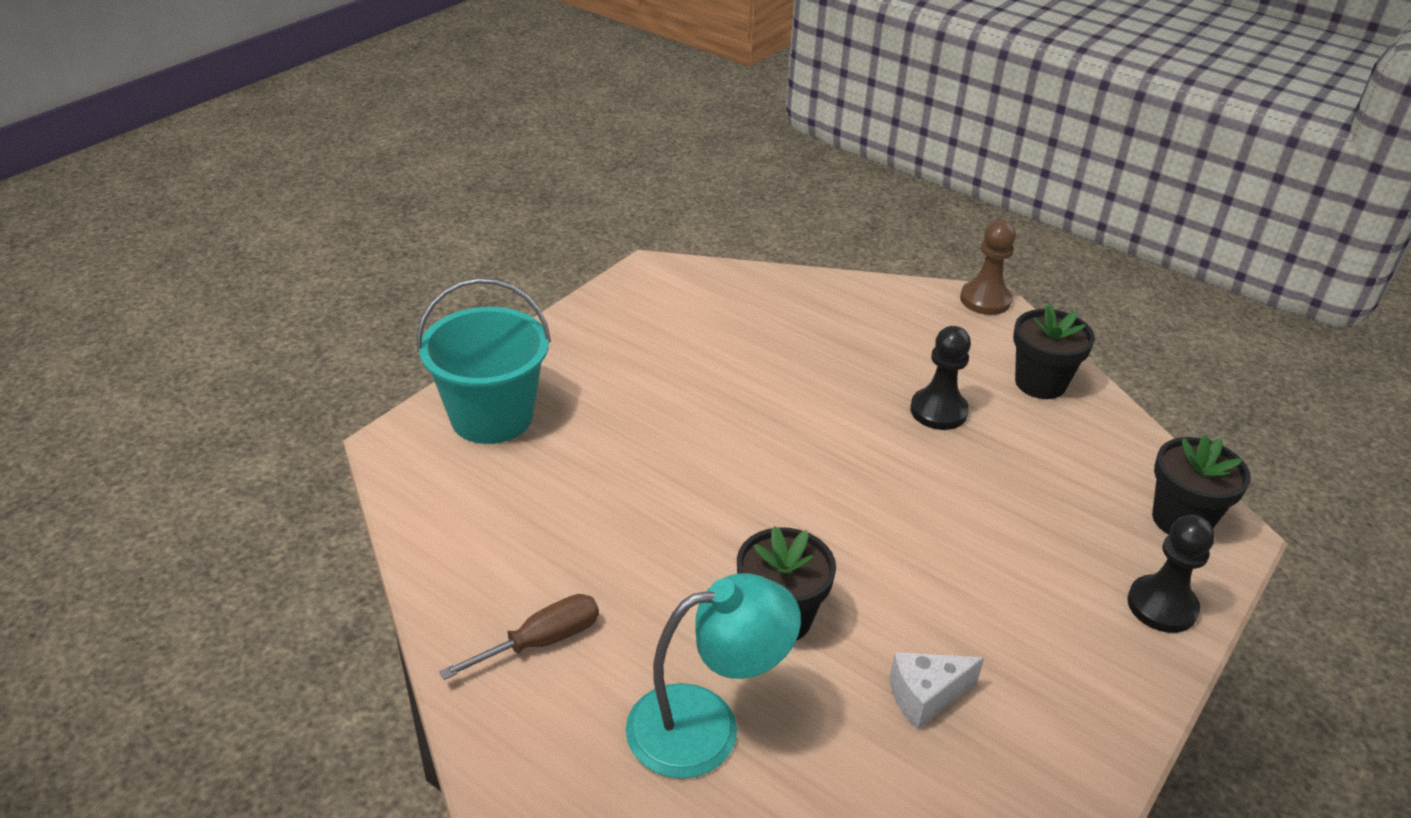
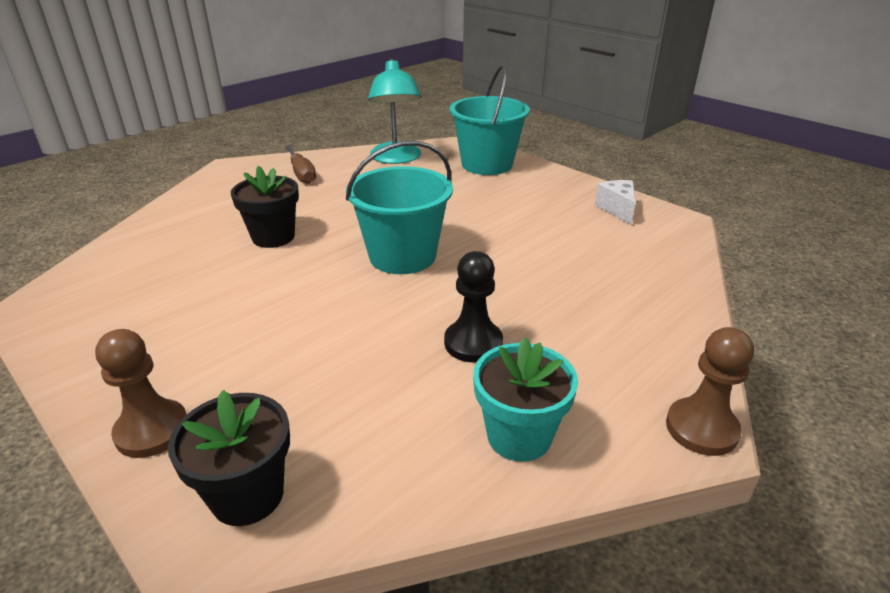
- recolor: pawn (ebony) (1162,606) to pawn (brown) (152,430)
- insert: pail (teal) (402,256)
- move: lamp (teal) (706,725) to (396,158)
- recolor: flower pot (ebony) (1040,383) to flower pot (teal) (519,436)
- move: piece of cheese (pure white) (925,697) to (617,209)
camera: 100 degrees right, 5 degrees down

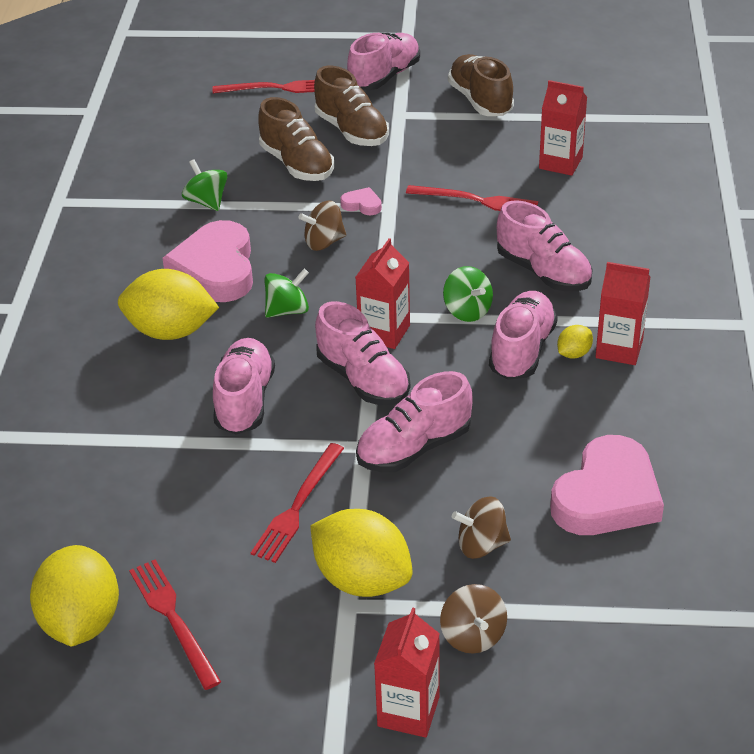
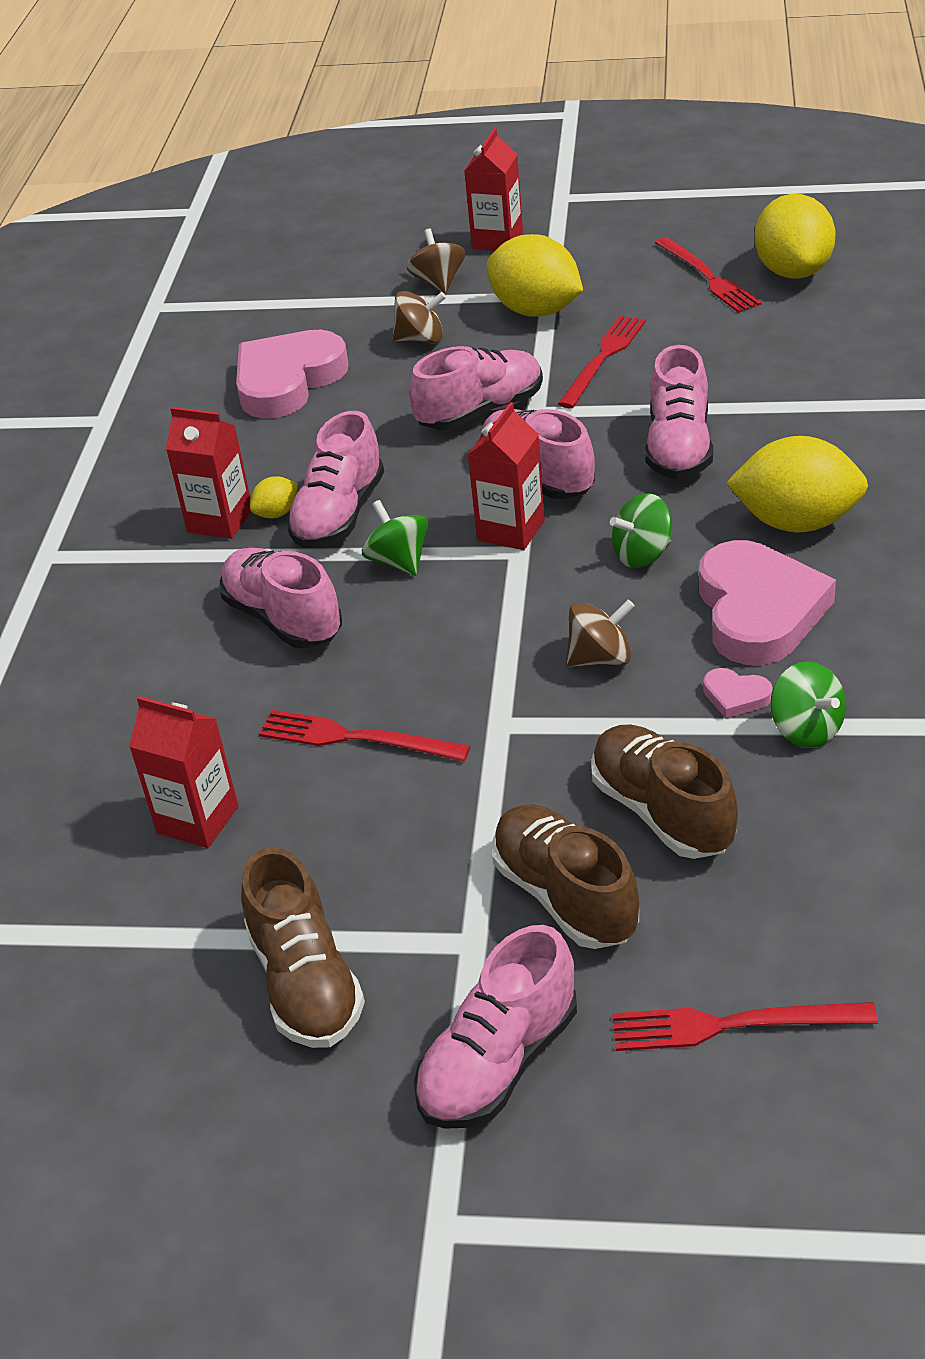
- move: heart (pink) (362,204) to (735,696)
camera: 175 degrees left, 0 degrees up

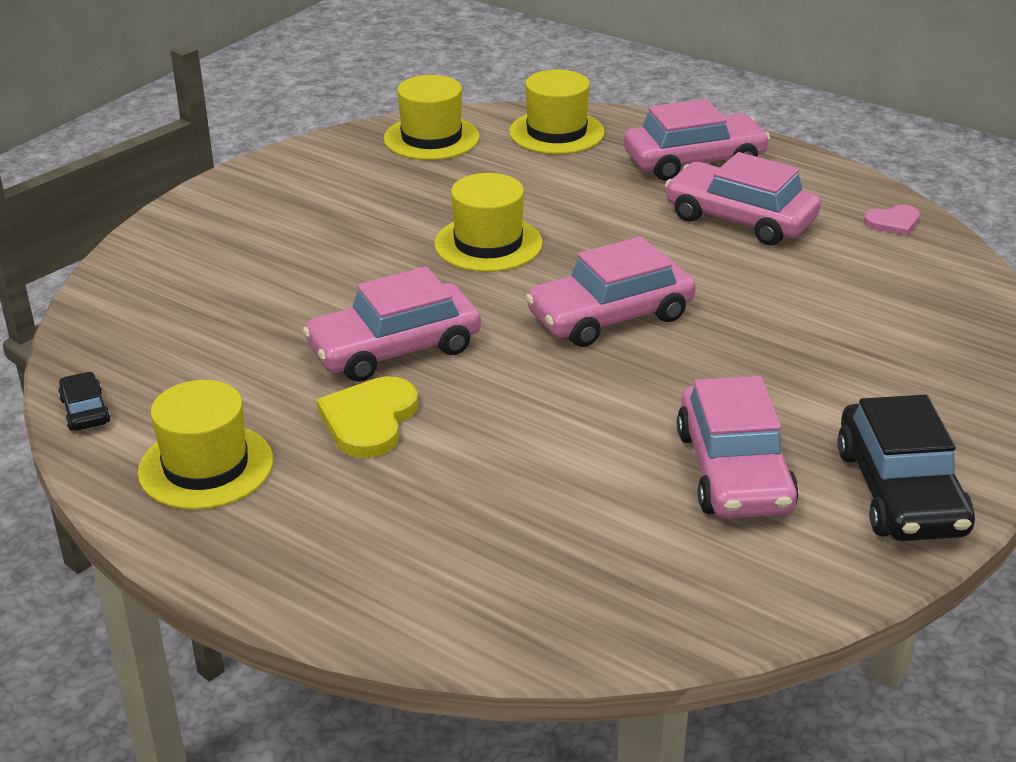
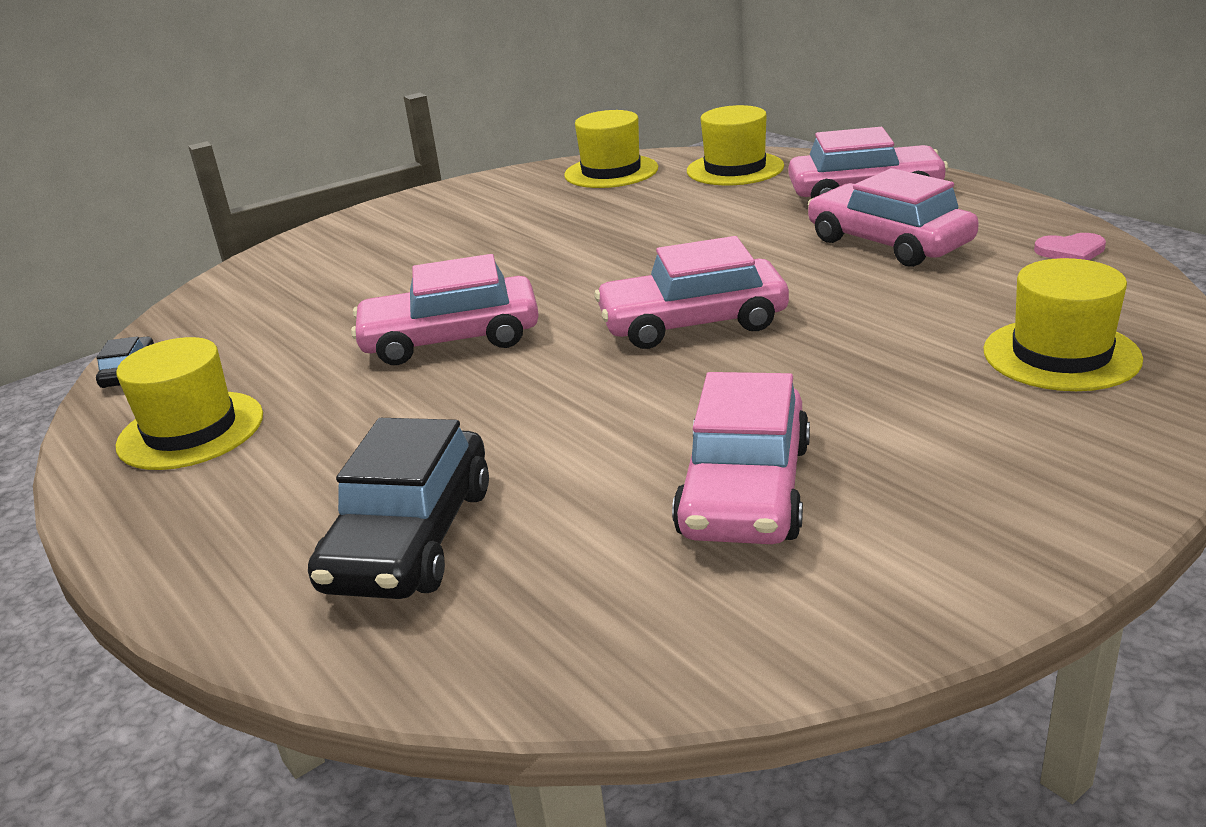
- move: toy car (ebony) (900,491) to (410,538)
- move: hat (golden) (488,244) to (1061,355)
- delete: heart (golden) (369,420)
camera: 20 degrees right, 5 degrees down

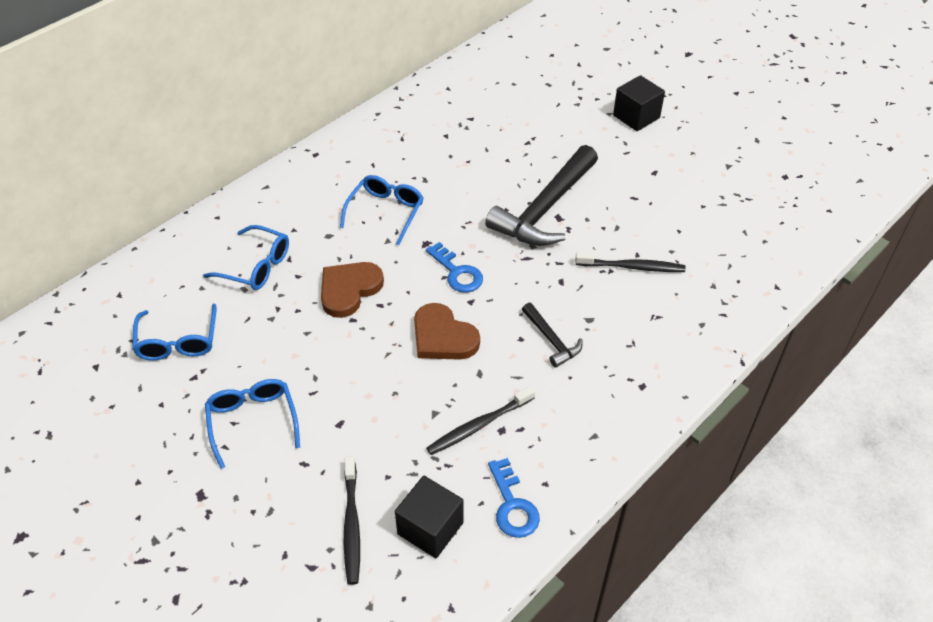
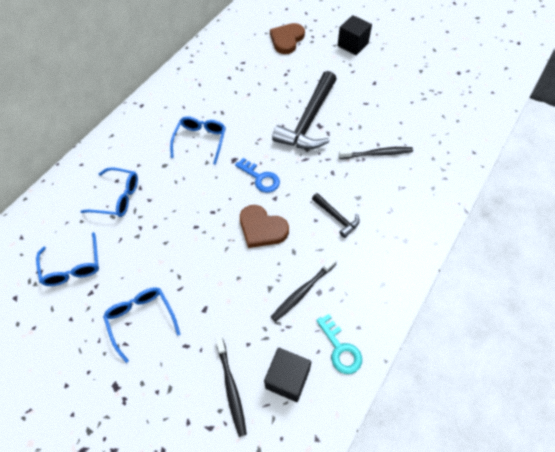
- move: heart (brown) (349,290) to (287,40)
- recolor: key (cobalt) (512,505) to key (teal) (340,349)
camera: 10 degrees left, 10 degrees up

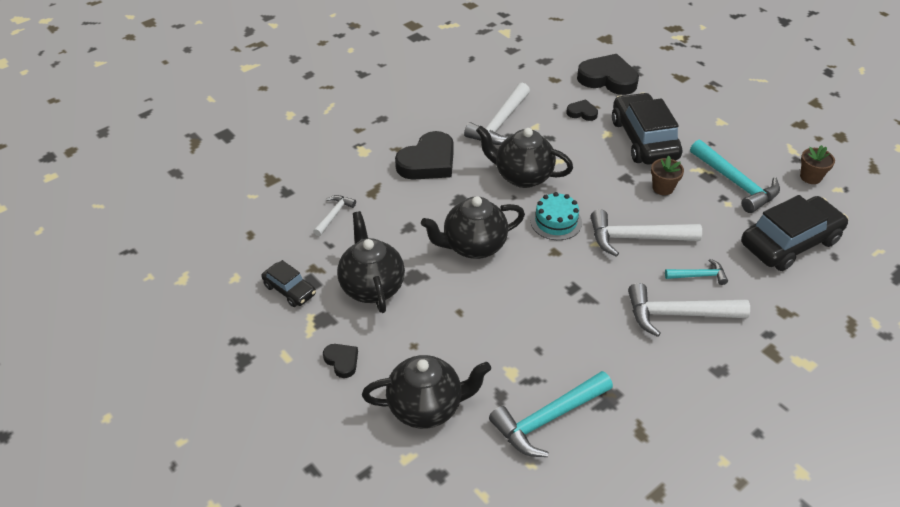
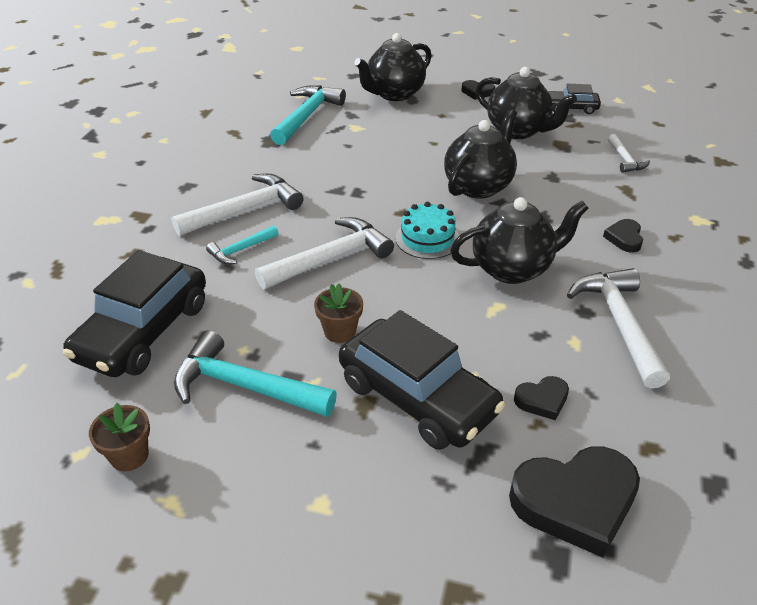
- resize: heart (ebony) (428,162) = (624,238) x0.49
camera: 145 degrees right, 5 degrees down

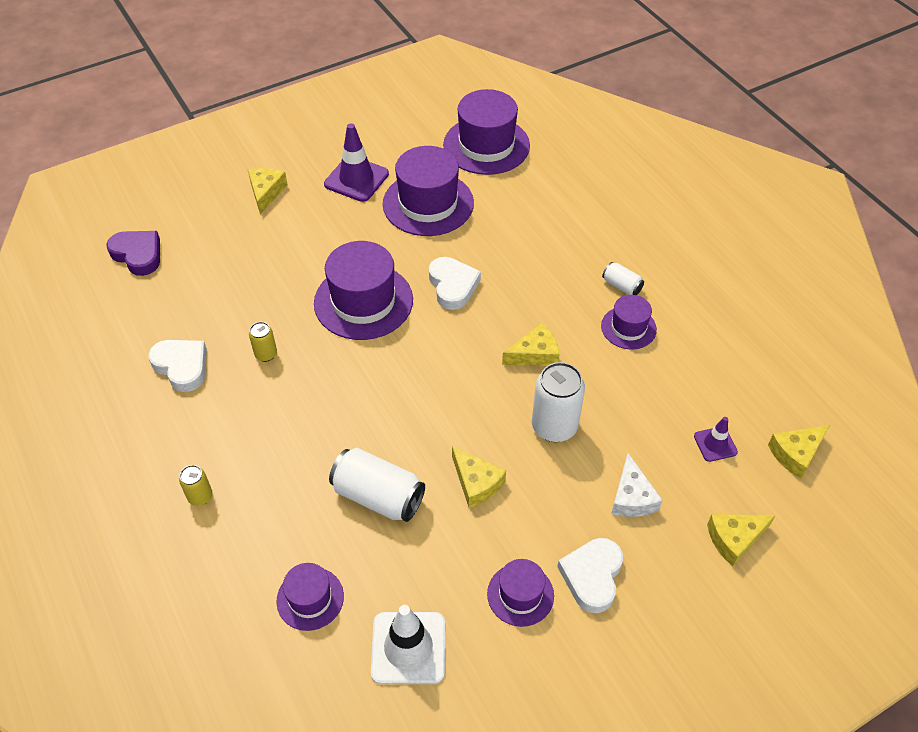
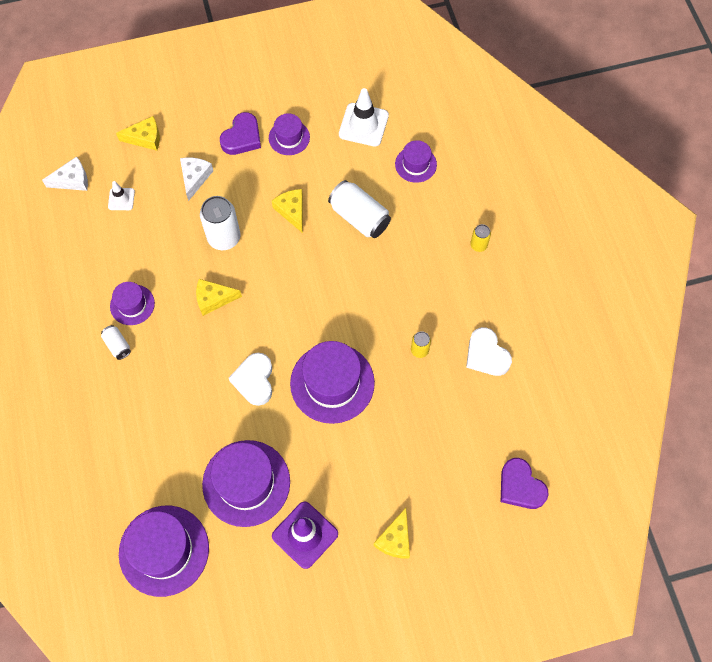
- recolor: piece of cheese (golden) (795,453) to piece of cheese (pure white) (72,180)
- recolor: safety cone (violet) (715,444) to safety cone (pure white) (121,199)
- recolor: heart (pure white) (592,576) to heart (violet) (242,137)
camera: 165 degrees left, 15 degrees up

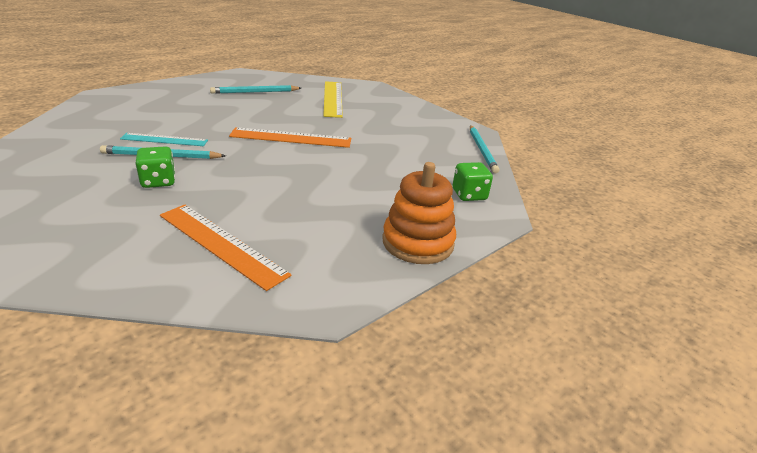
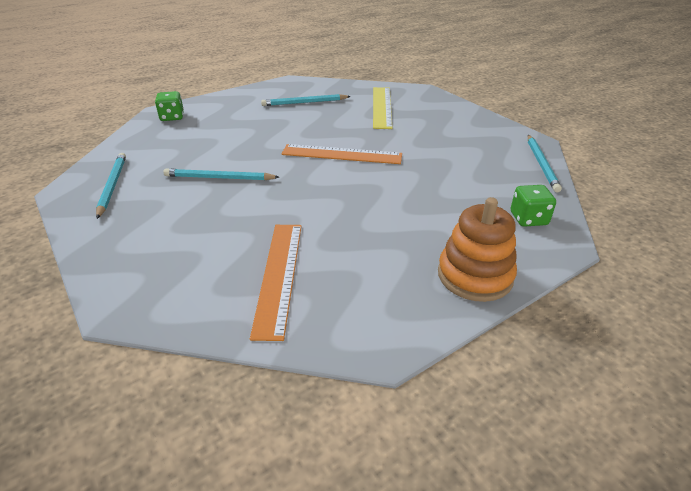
- insert: pencil (teal) (112,186)
- move: game die (emerald) (158,181) to (172,117)
- rotate: ruler (orange-coloured) (221,244) = (279,275) 45 degrees clockwise
- delete: ruler (teal) (164,140)
camera: 10 degrees right, 5 degrees up

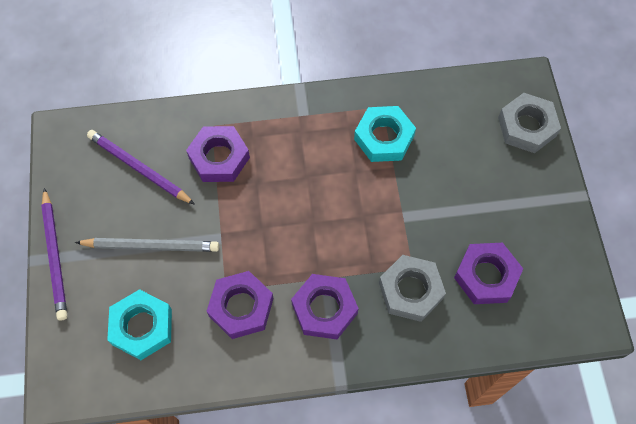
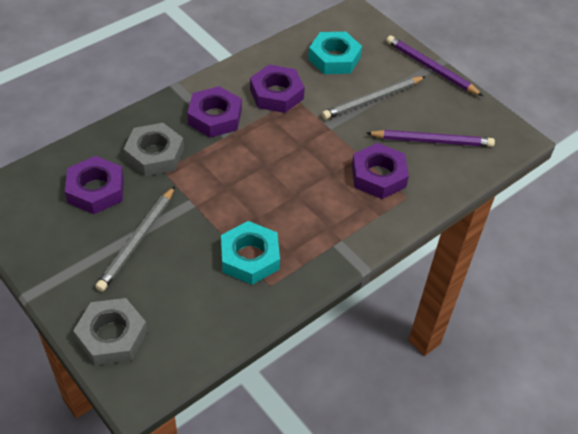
- insert: pencil (grey) (137,240)
camera: 145 degrees right, 15 degrees down

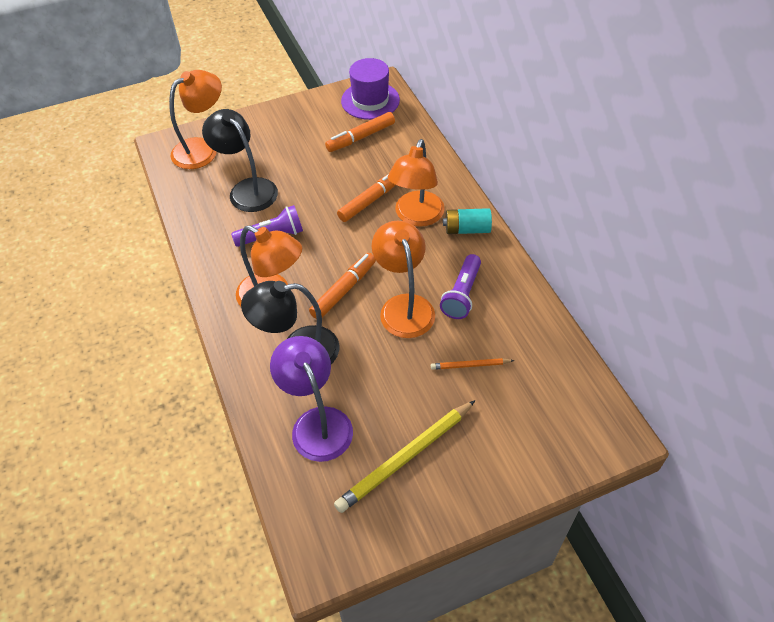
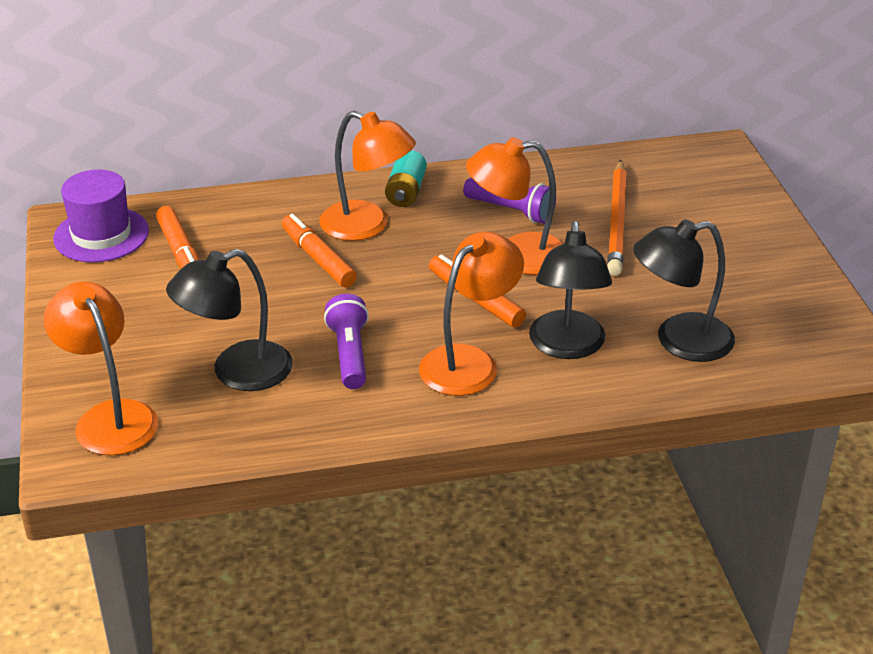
- resize: pencil (orange-coloured) (470,365) = (617,221) x2.00
- recolor: lamp (violet) (317,423) to lamp (ebony) (679,341)
- delete: pencil (golden) (405,457)
camera: 80 degrees left, 15 degrees down

